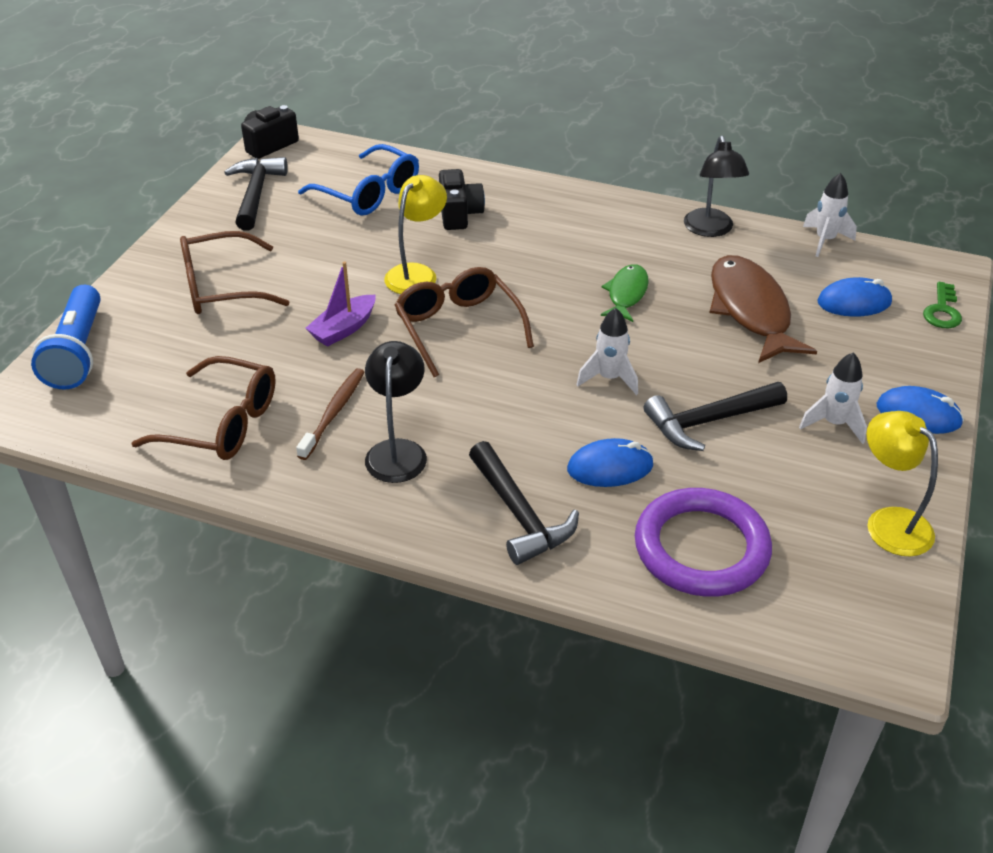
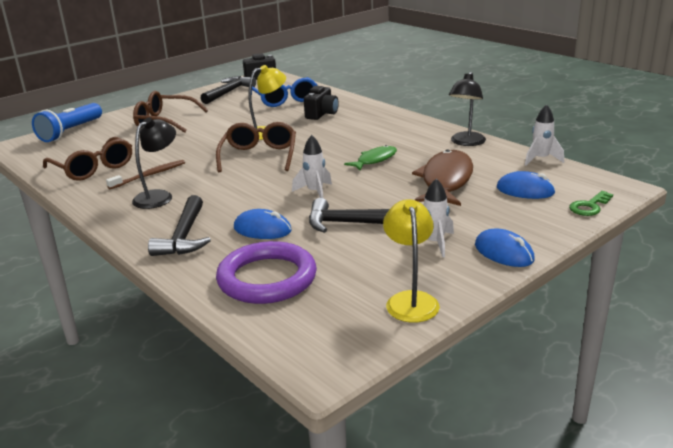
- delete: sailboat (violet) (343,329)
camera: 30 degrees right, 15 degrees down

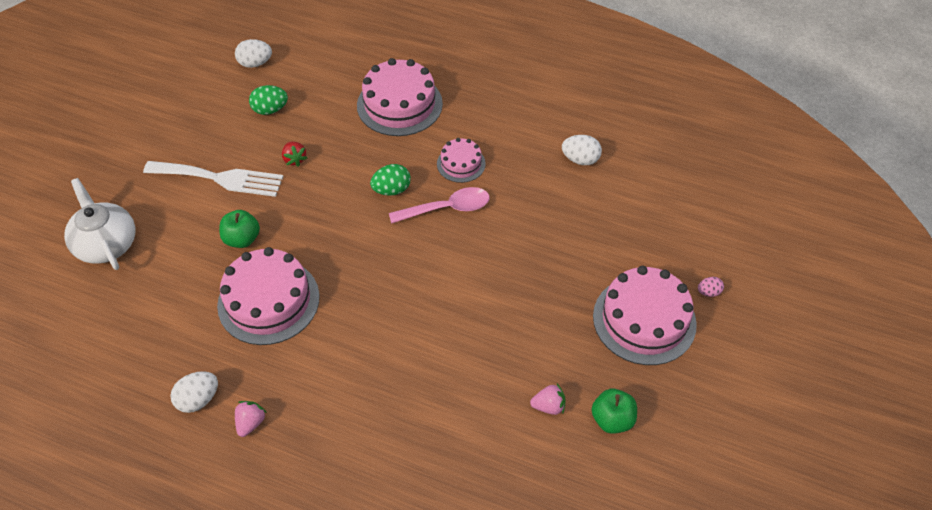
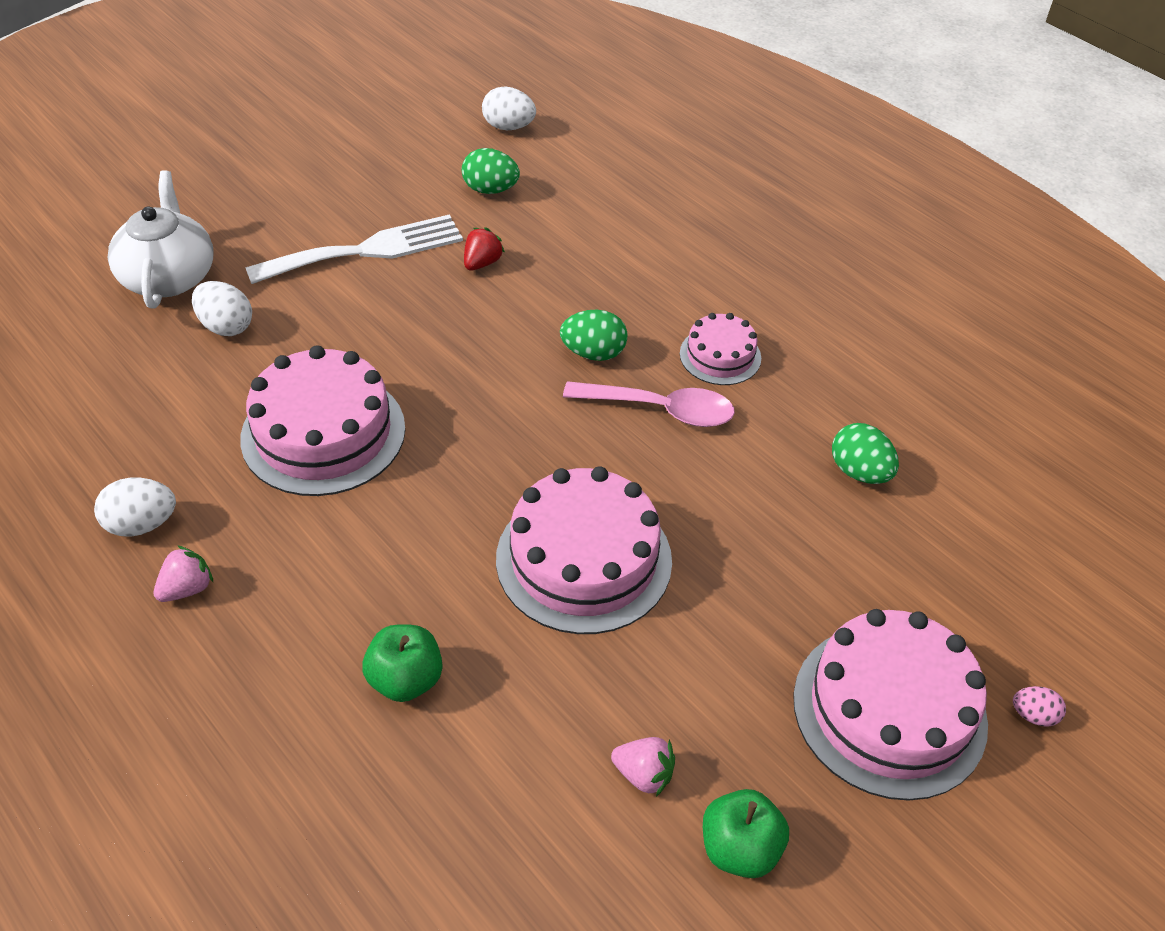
- move: egg (pure white) (580,159) to (226,326)
- rotate: dinner fork (pure white) (220,178) = (366,251) 60 degrees counterclockwise
- move: apple (emerald) (242,239) to (405,679)
- rotate: berry (scarlet) (294,159) = (482,263) 150 degrees counterclockwise
- move: layer cake (pink) (399,104) to (584,559)
- insert: egg (emerald) (859,472)
camera: 25 degrees right, 5 degrees down

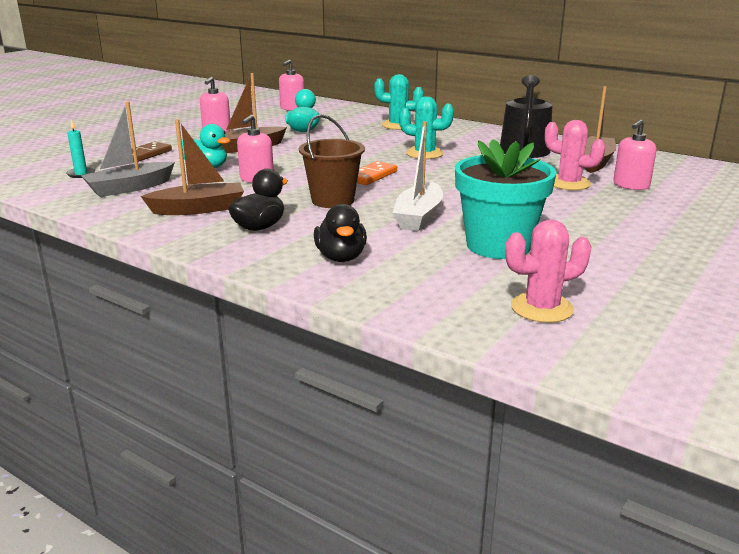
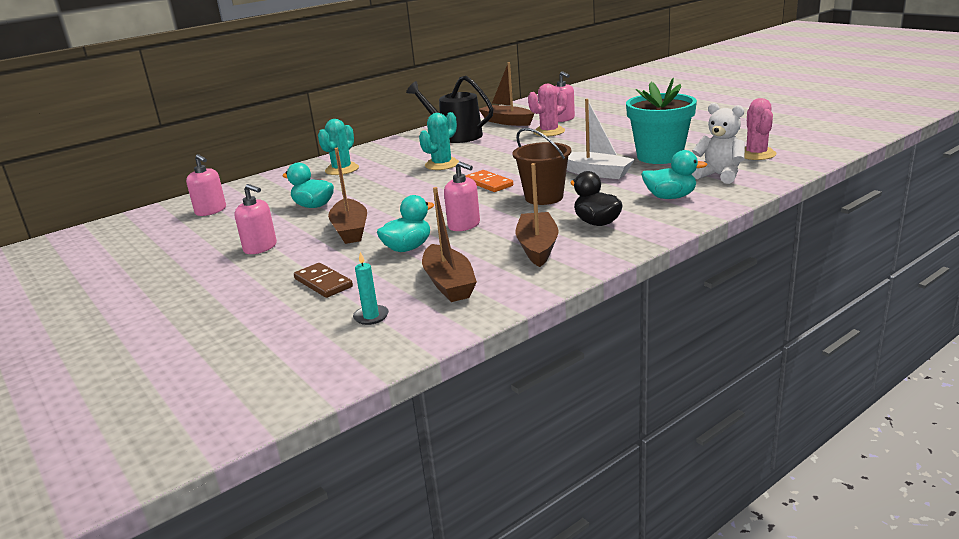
- recolor: sailboat (grey) (129,188) to sailboat (brown) (449,283)
- recolor: duck (ebony) (341,257) to duck (teal) (670,197)
- insert: teddy bear (pure white) (719,175)
camera: 70 degrees left, 0 degrees up

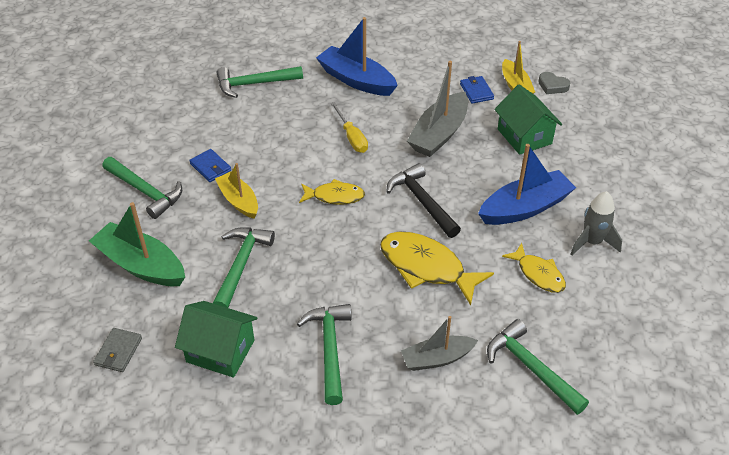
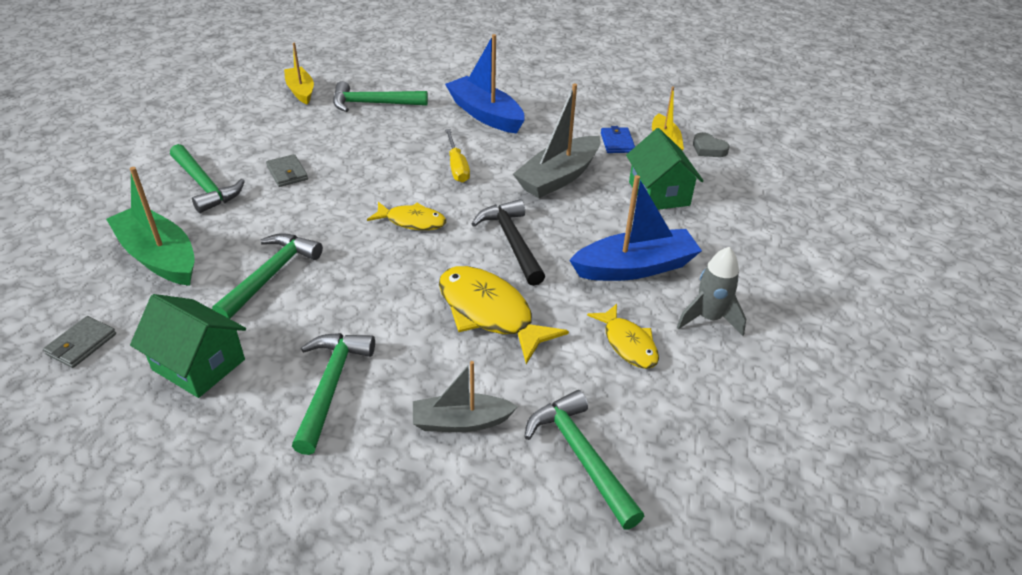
- recolor: billfold (cobalt) (210,167) to billfold (grey) (287,173)
- move: sailboat (golden) (239,201) to (301,91)
camera: 10 degrees right, 5 degrees down

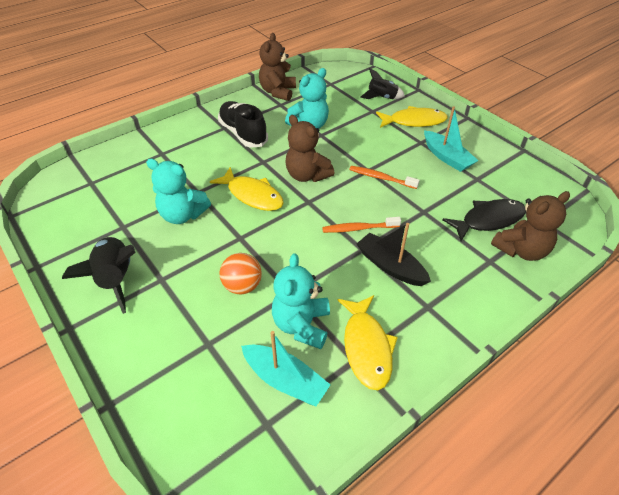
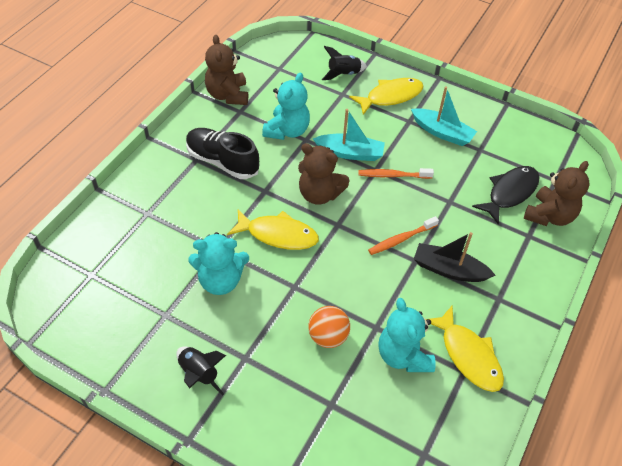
- resize: toy rocket (ebony) (115,279) = (199,374) x0.66
- move: sailboat (teal) (285,380) to (350,153)
camera: 25 degrees left, 5 degrees up

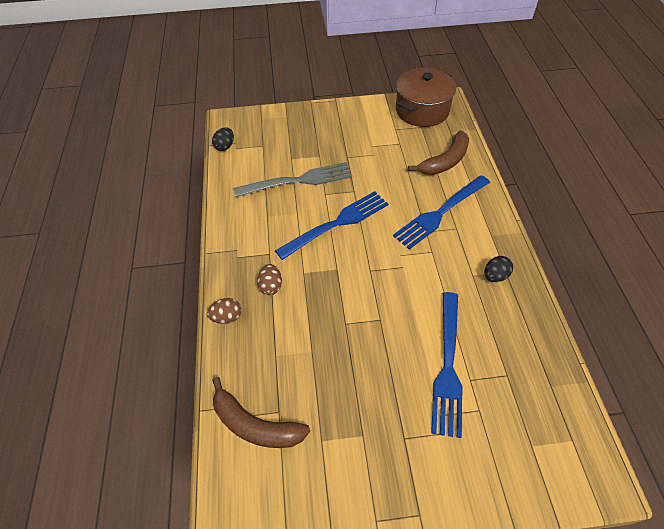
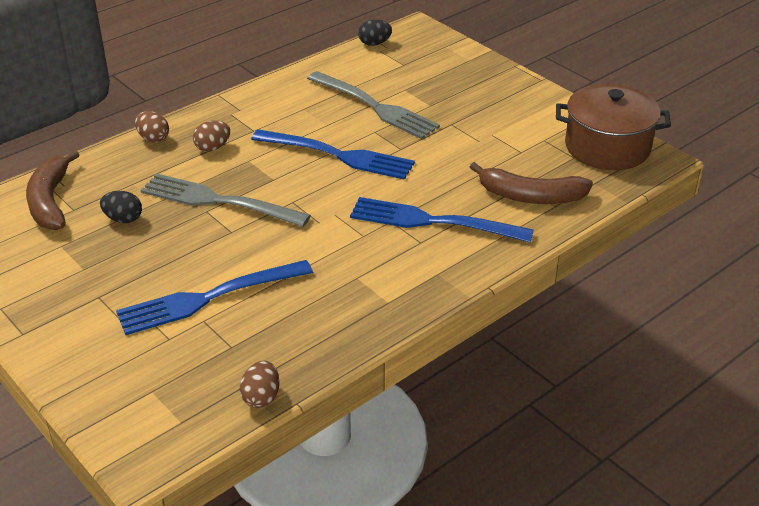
- move: egg (ebony) (495,276) to (123,219)
- insert: dinner fork (grey) (218,201)
- insert: egg (brown) (261,397)
camera: 55 degrees right, 15 degrees down

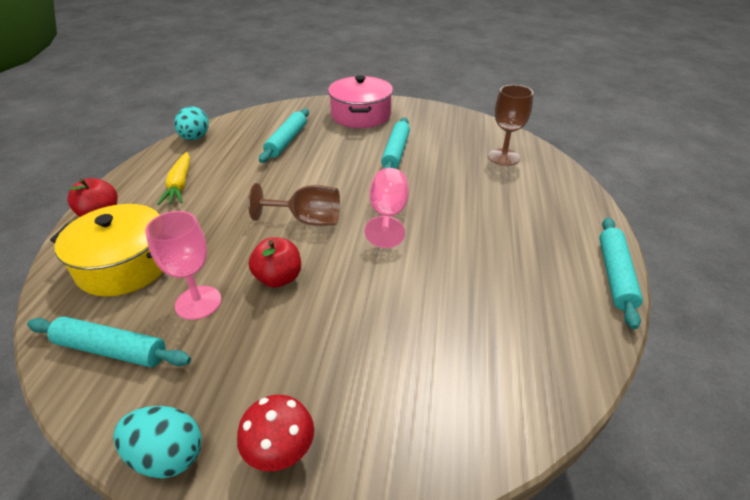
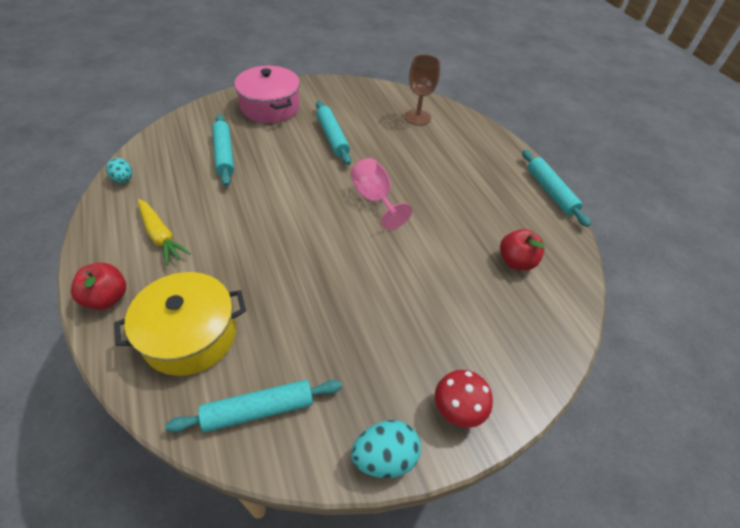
- resize: egg (teal) (195,138) = (123,179) x0.66
- move: apple (scarlet) (278,278) to (516,261)
- delete: goblet (pink) (198,302)
- delete: goblet (brown) (307,220)
camera: 35 degrees left, 10 degrees up

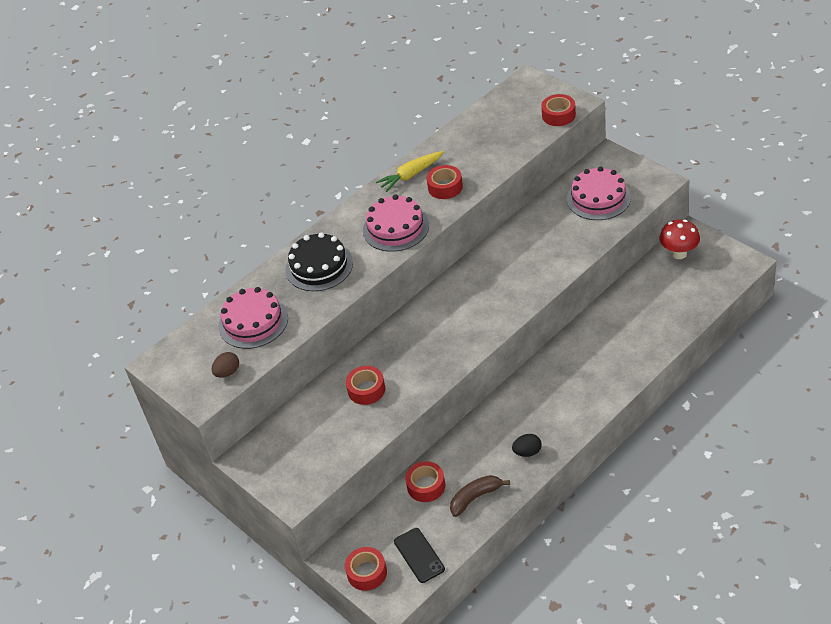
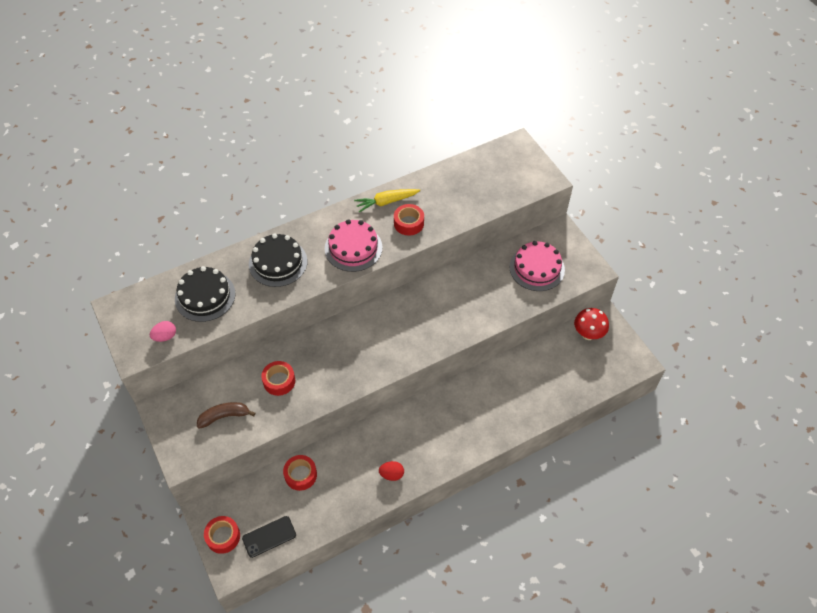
- recolor: egg (brown) (227,372) to egg (pink) (165,336)
- recolor: layer cake (pink) (253,322) to layer cake (ebony) (205,296)
- move: toy banana (brown) (475,497) to (224,416)
- rotate: mobile phone (ebony) (419,555) = (269,536) 75 degrees clockwise
- recolor: egg (ebony) (527,452) to egg (scarlet) (391,474)
- delete: tape (scarlet) (558,115)
camera: 10 degrees right, 10 degrees up

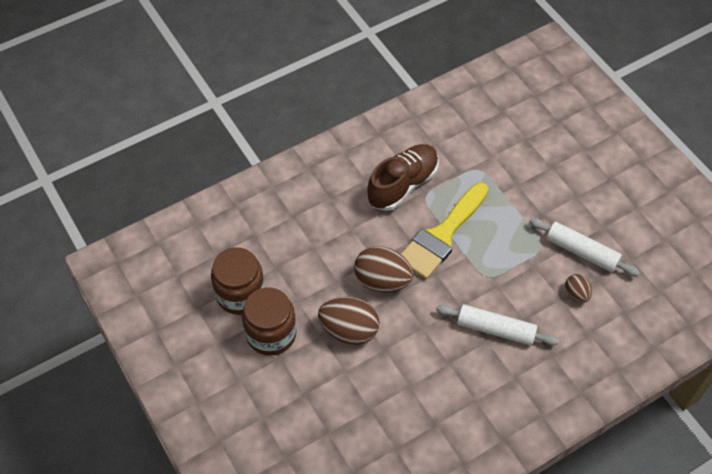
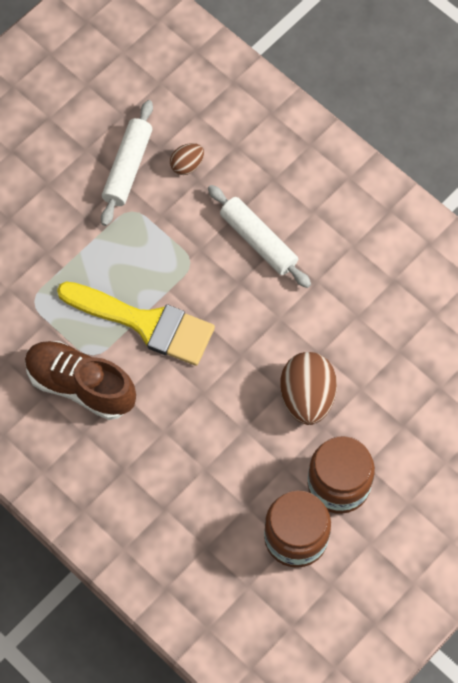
- rotate: rolling pin (pure white) (495,329) = (258,241) 45 degrees counterclockwise
- delete: egg (brown) (382,281)
camera: 105 degrees left, 10 degrees up

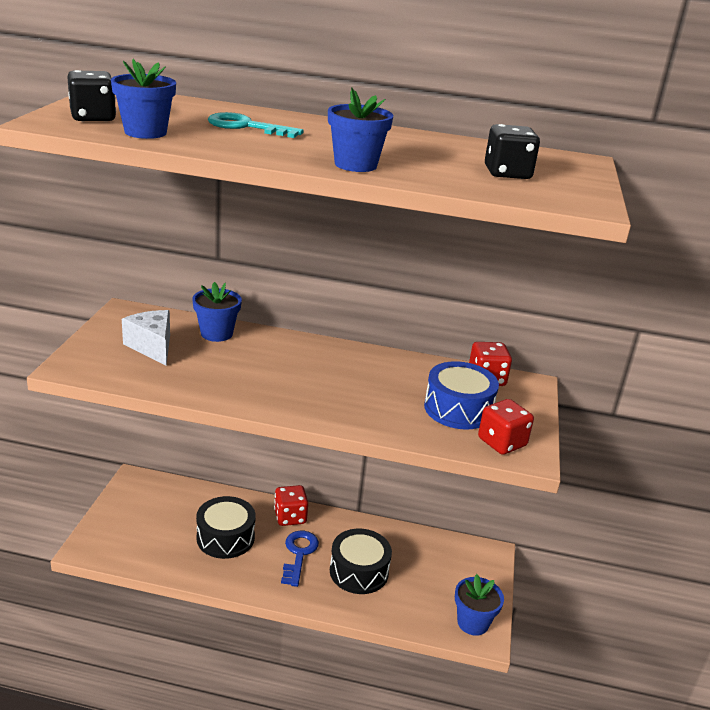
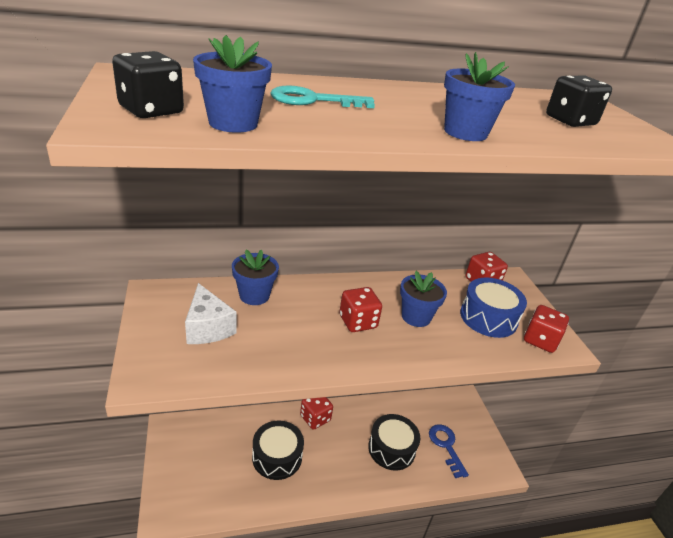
- rotate: piece of cheese (pure white) (152,347) = (208,327) 150 degrees counterclockwise
- insert: game die (scarlet) (358,322)
- move: flower pot (cobalt) (473,622) to (416,317)
- move: key (cobalt) (299,554) to (446,446)
camera: 25 degrees left, 5 degrees up

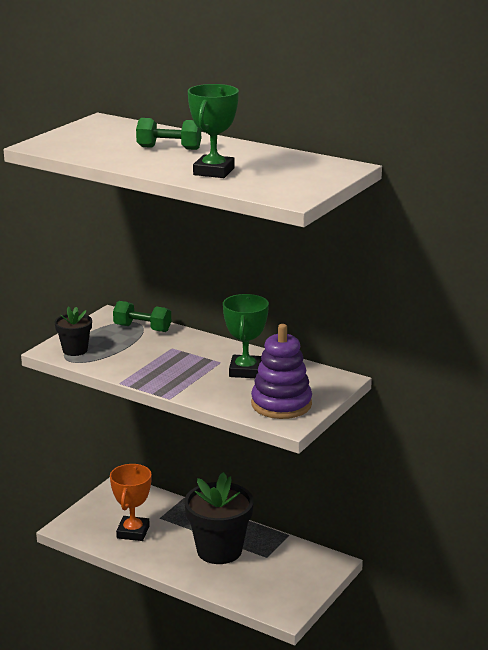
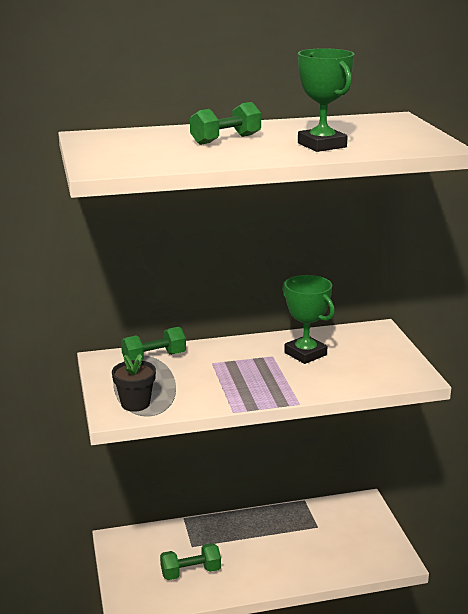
- replace: prize cup (orange-coloured) (133,532) to dumbbell (emerald) (190,572)
- delete: flower pot (ebony) (219,550)
- delete: stacking toy (violet) (281,404)
camera: 45 degrees left, 0 degrees up

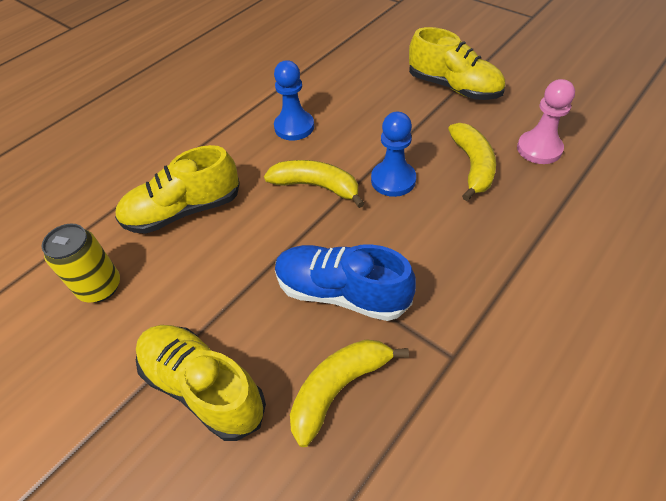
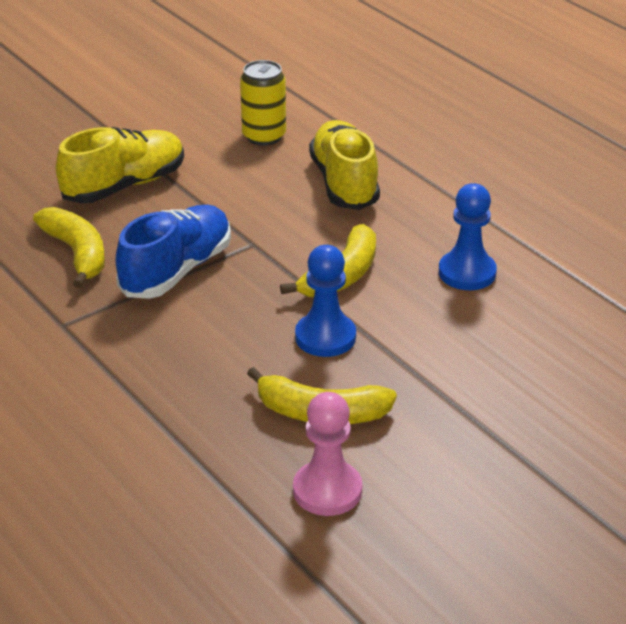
- delete: sneaker (golden) (453,87)
camera: 100 degrees right, 15 degrees down

